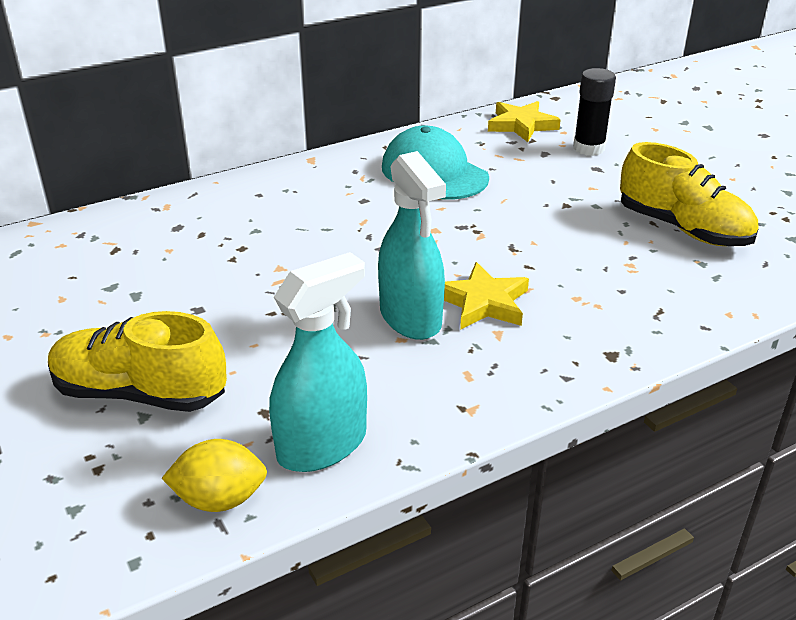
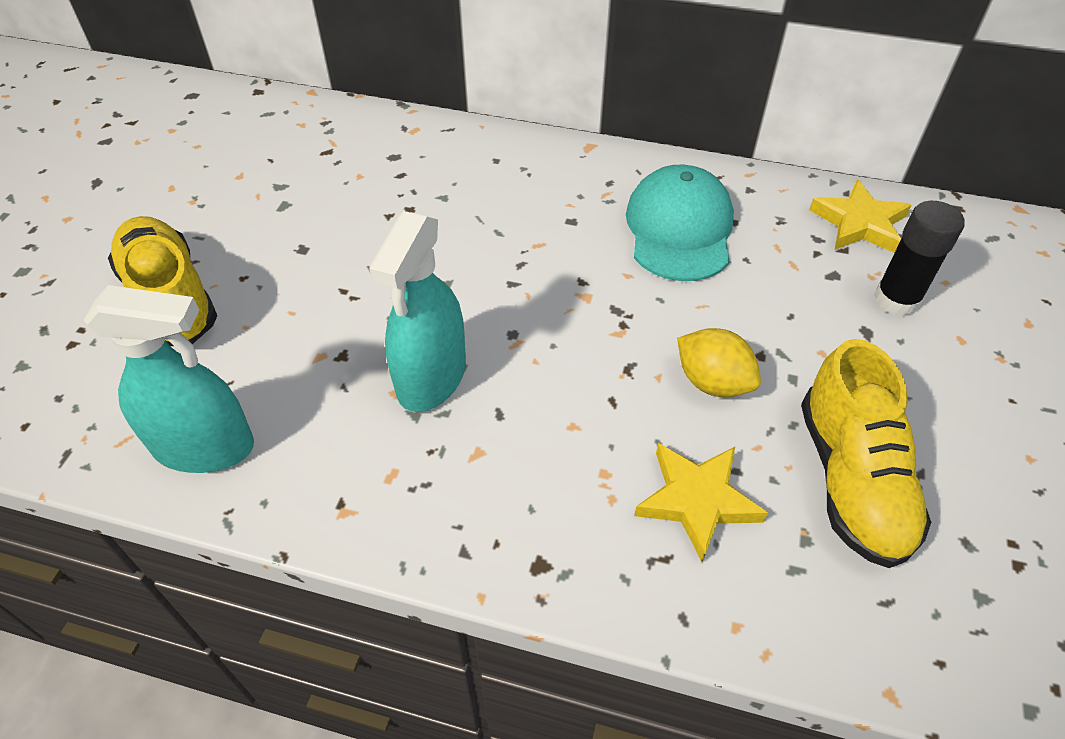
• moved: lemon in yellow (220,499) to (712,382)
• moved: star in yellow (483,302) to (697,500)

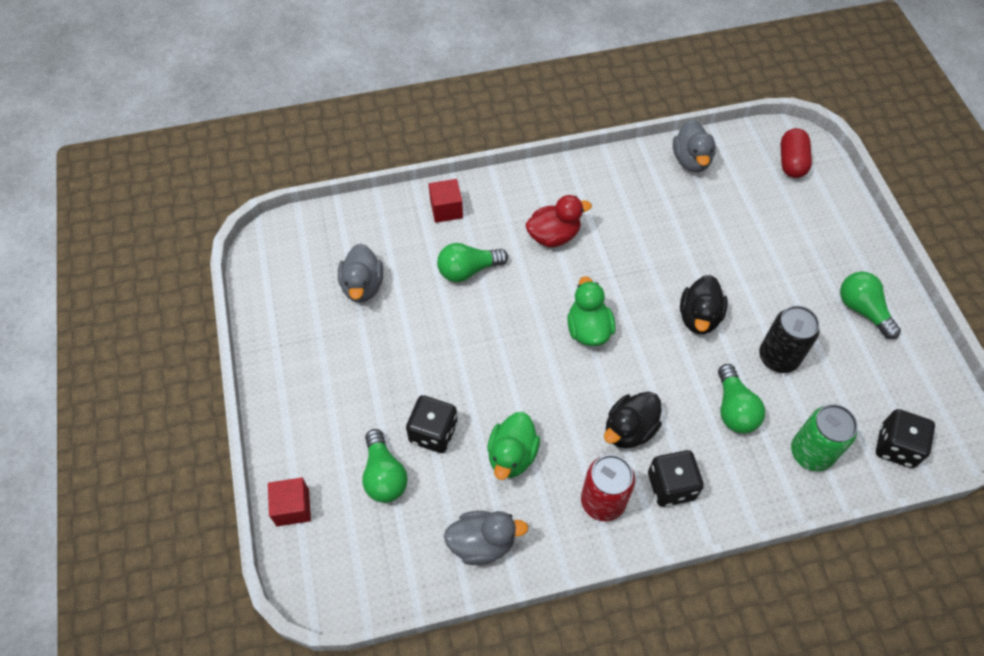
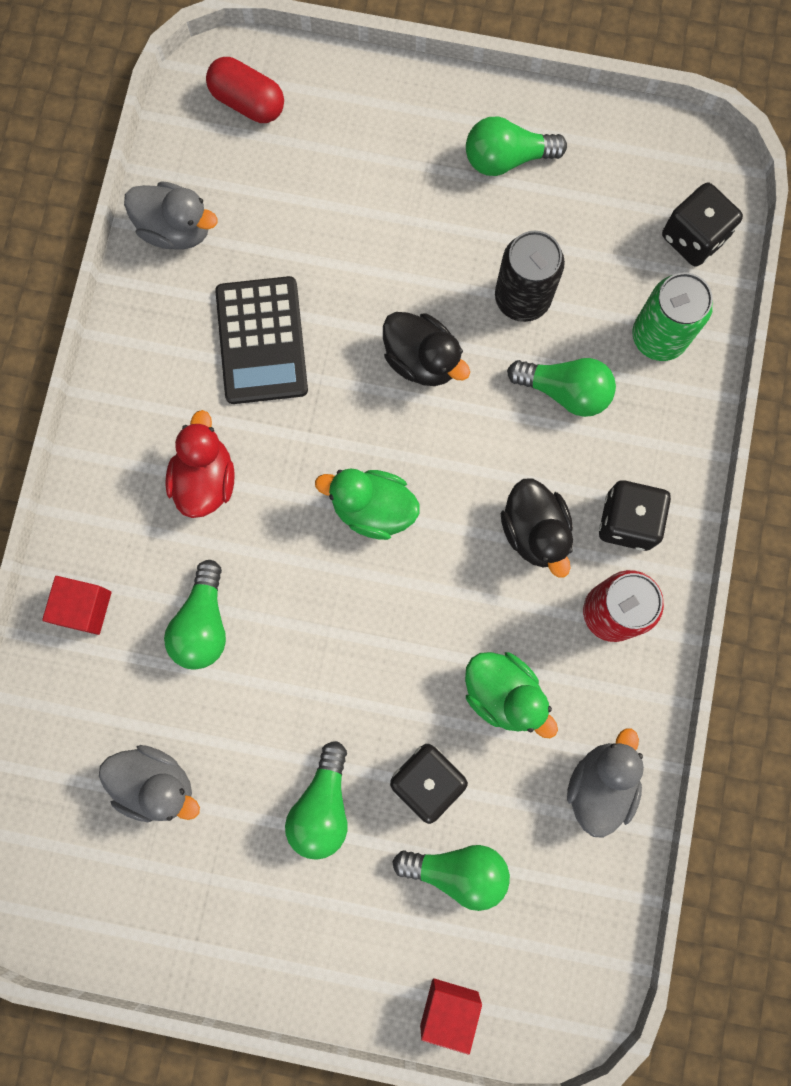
• added: calculator in black (262,341)
• added: light bulb in green (322,806)

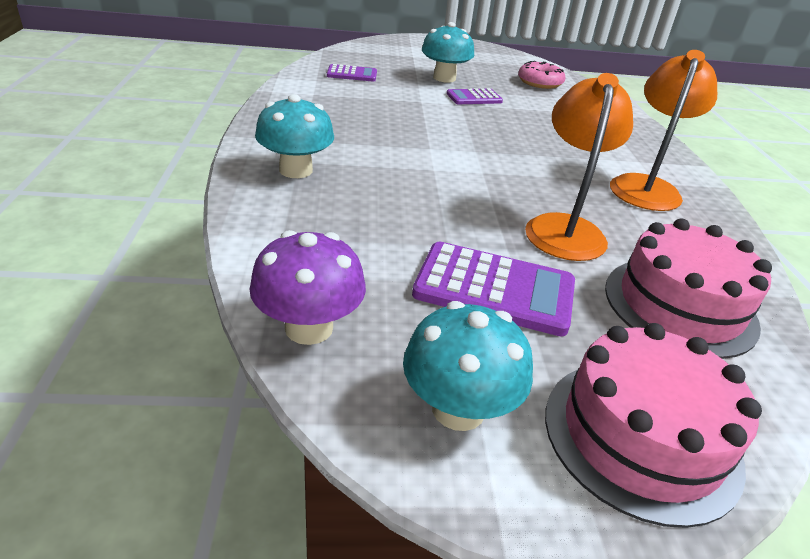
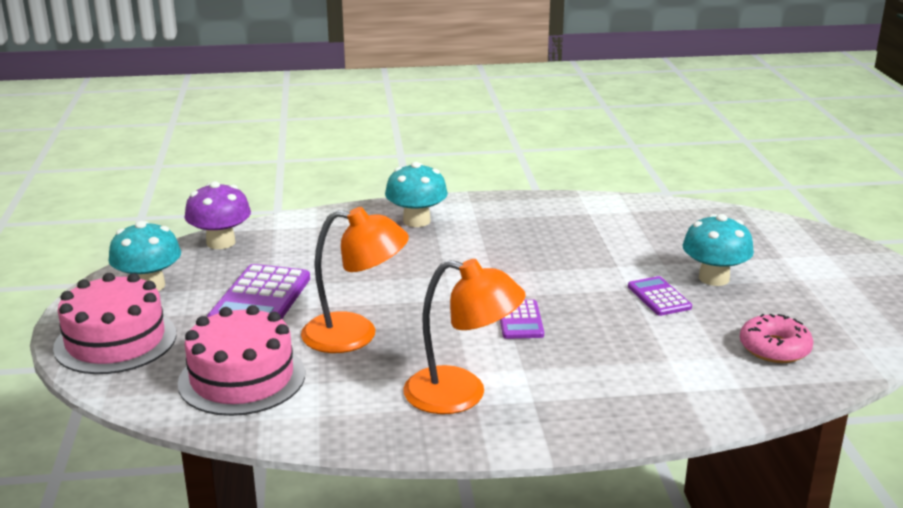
• moved: calculator in purple (352,74) to (520,320)

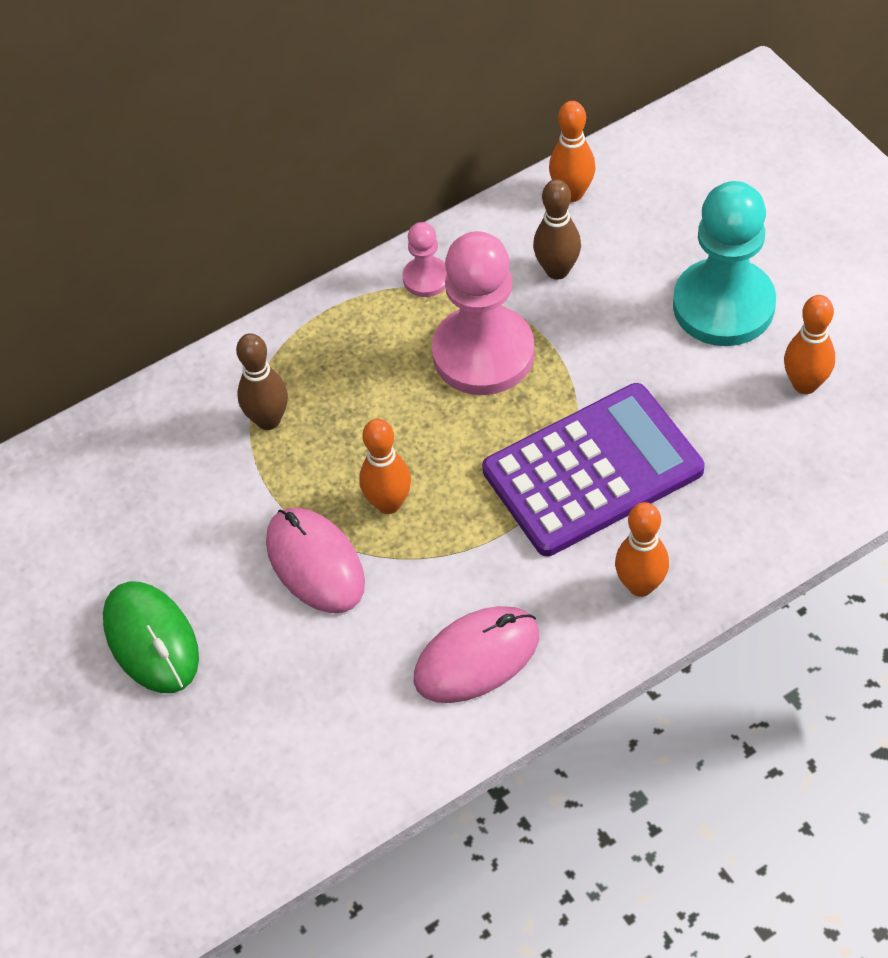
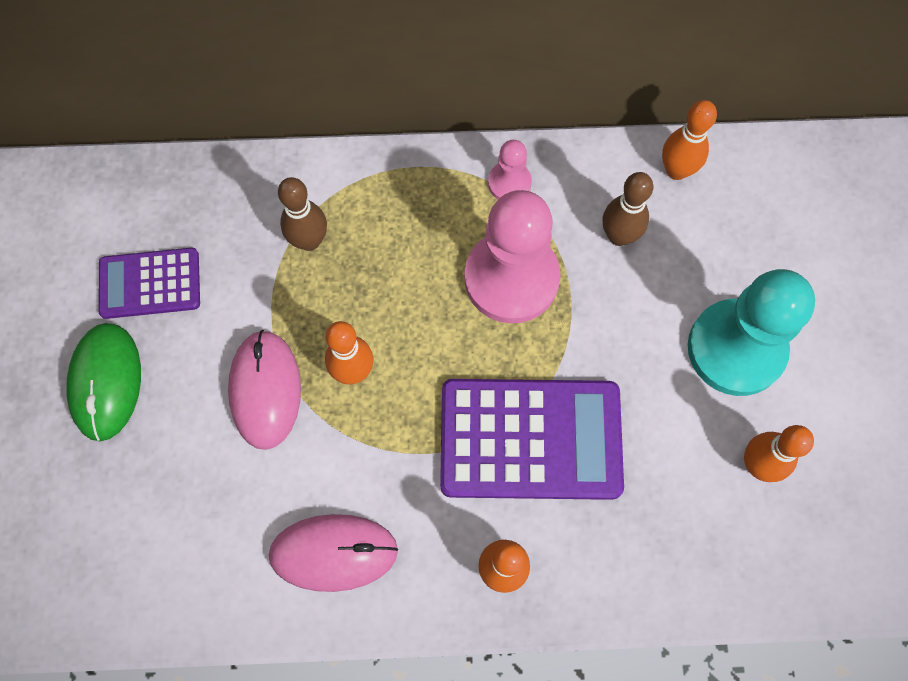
• added: calculator in purple (150,283)

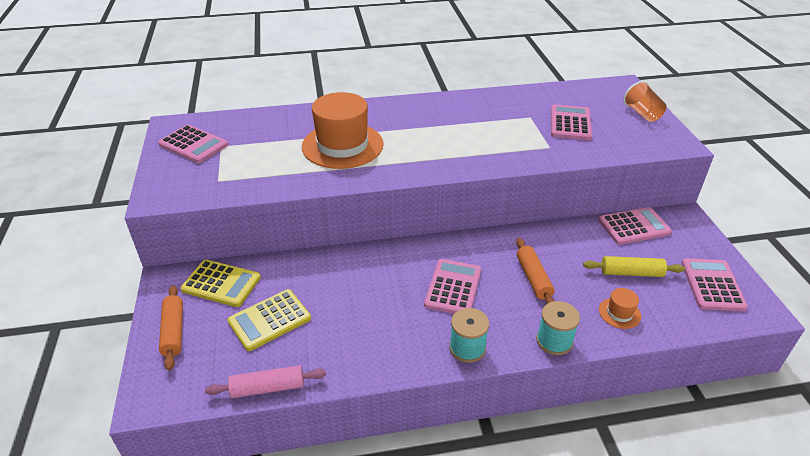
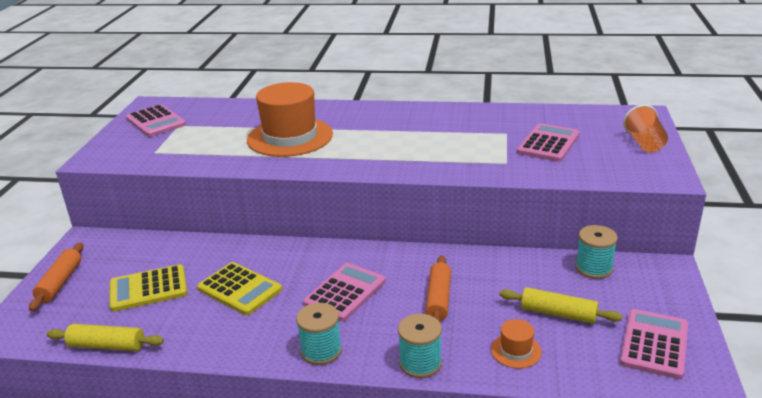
• moved: calculator in yellow (221,284) to (239,289)
• recoloured: rolling pin in pink (268,388) to rolling pin in yellow (107,345)
• replaced: calculator in pink (634,226) to spool in turquoise (593,268)

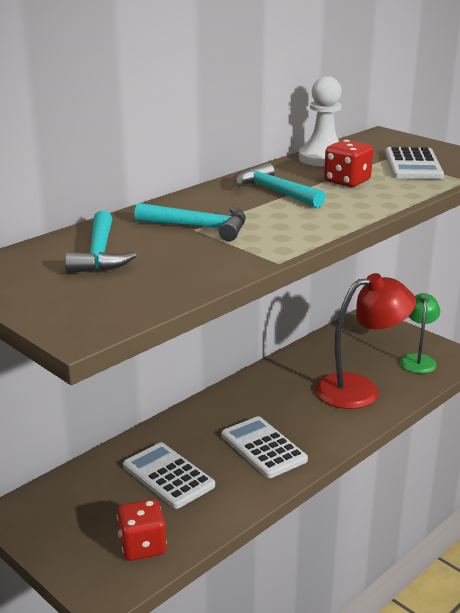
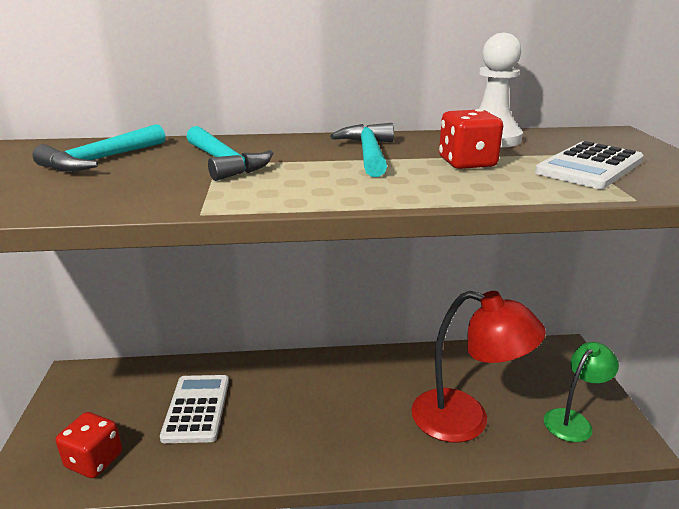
• removed: calculator in white (263,448)

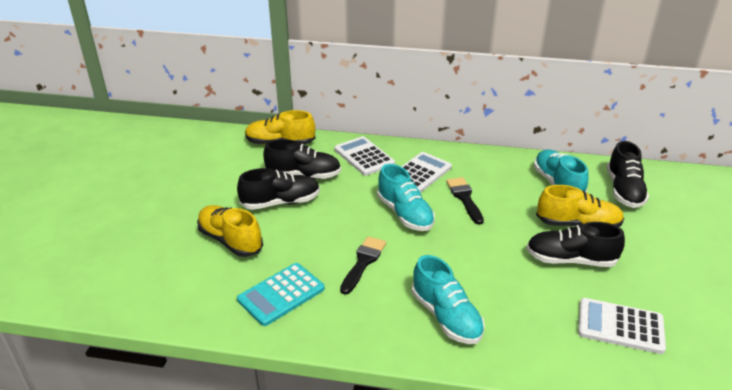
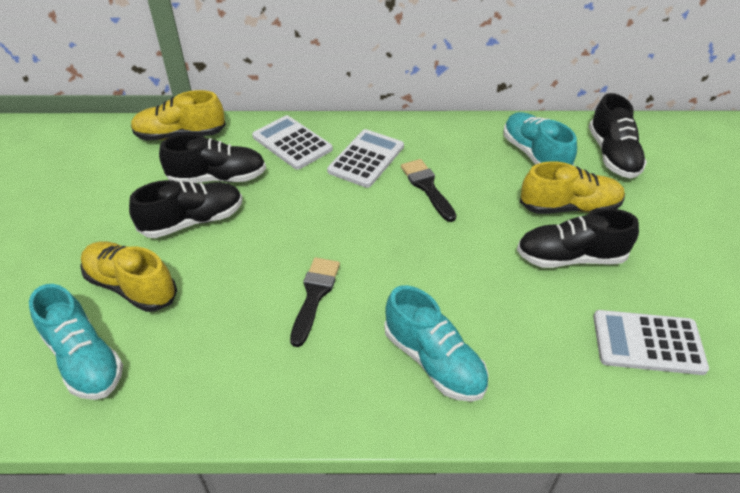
• removed: calculator in turquoise (281,294)
• moved: shoe in turquoise (405,214) to (84,359)

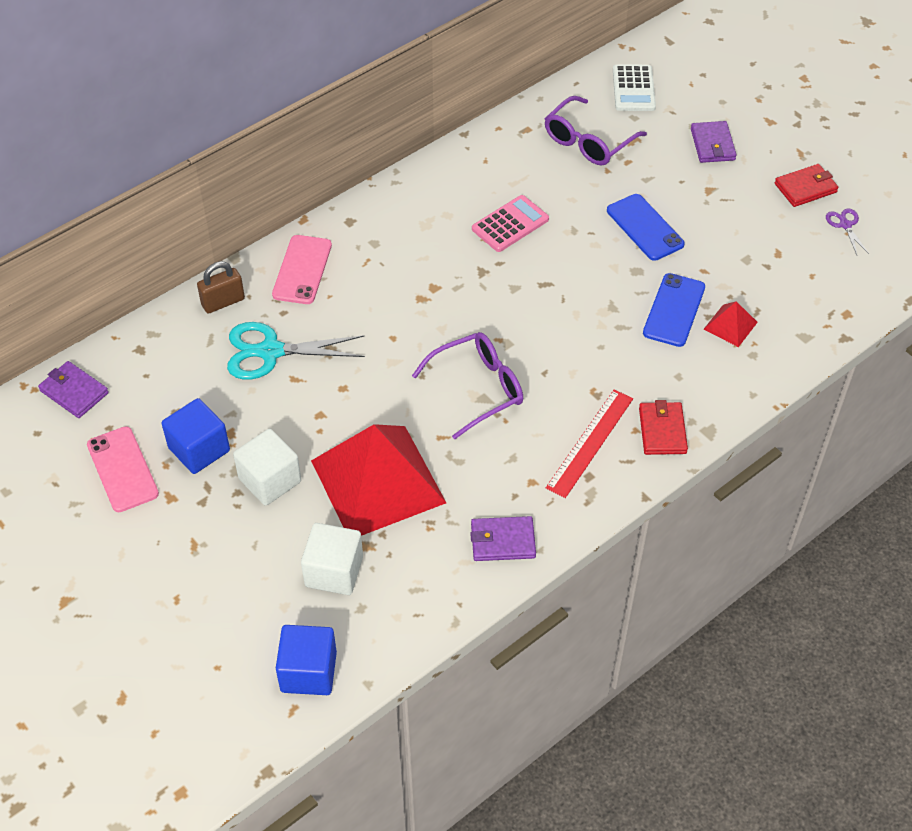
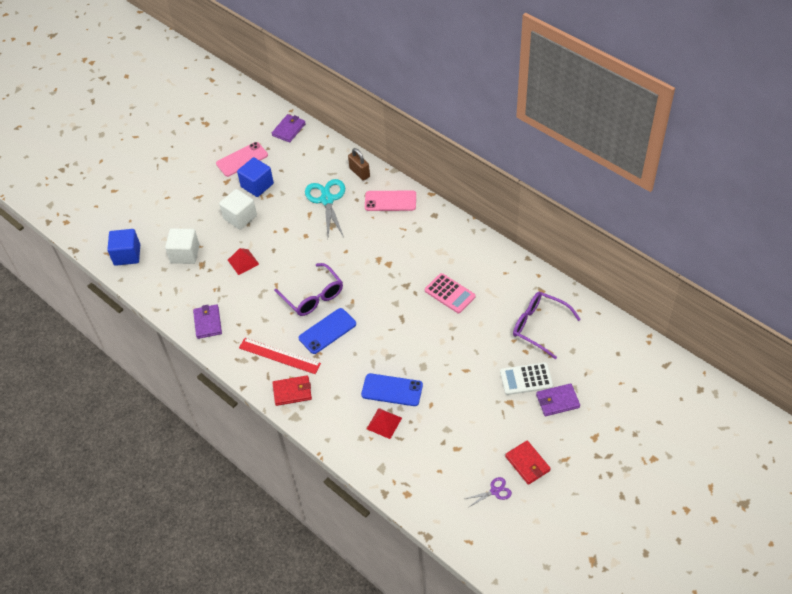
• resized: pyramid in red (377,481) = (243,262) x0.42
• moved: phone in blue (644,227) to (327,331)
• moved: calculator in white (633,89) to (526,379)

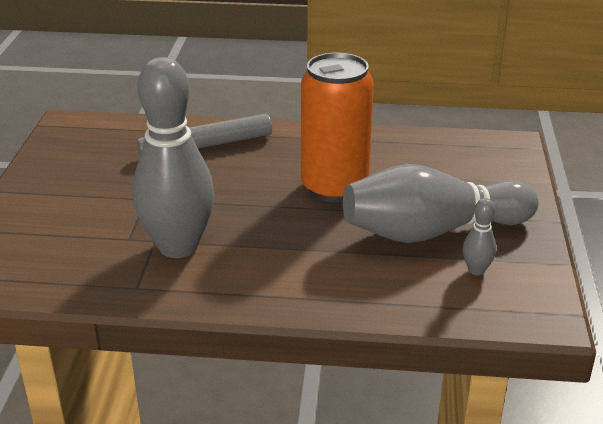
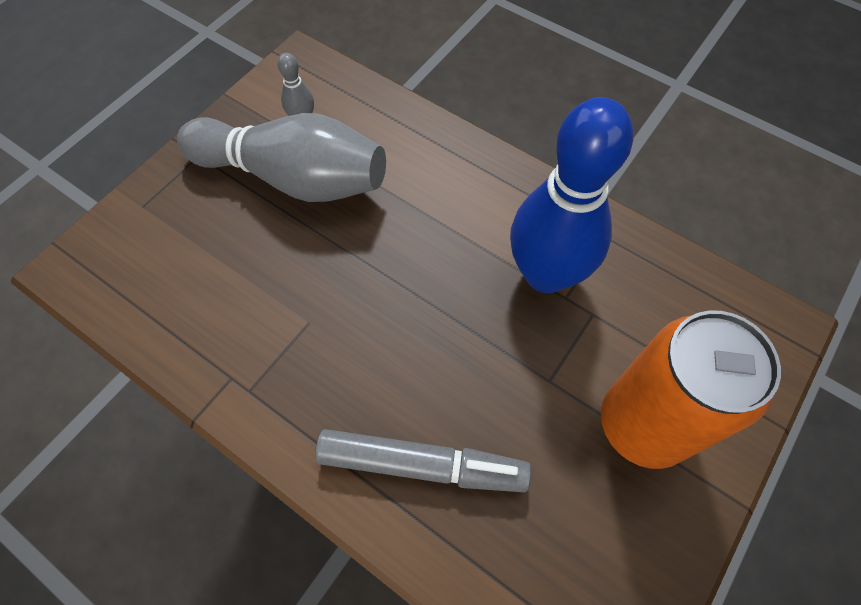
• recoloured: bowling pin in grey (178,246) to bowling pin in blue (546,274)
• moved: can in orange (334,187) to (643,424)

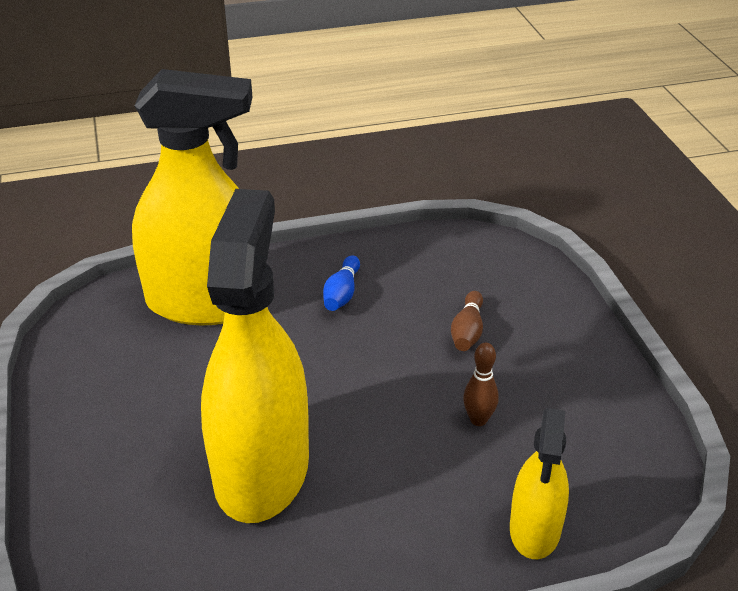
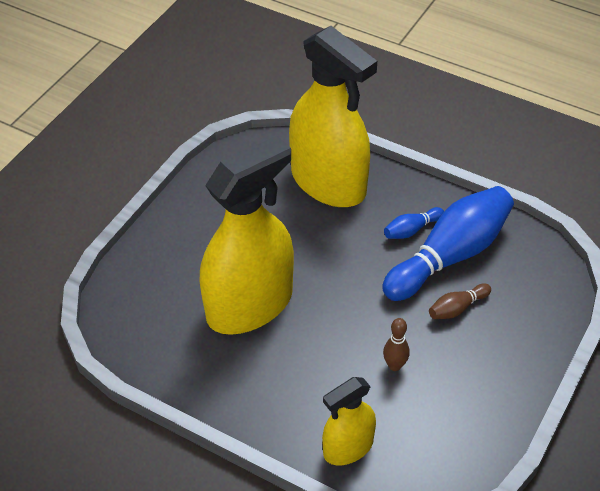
• added: bowling pin in blue (450,256)

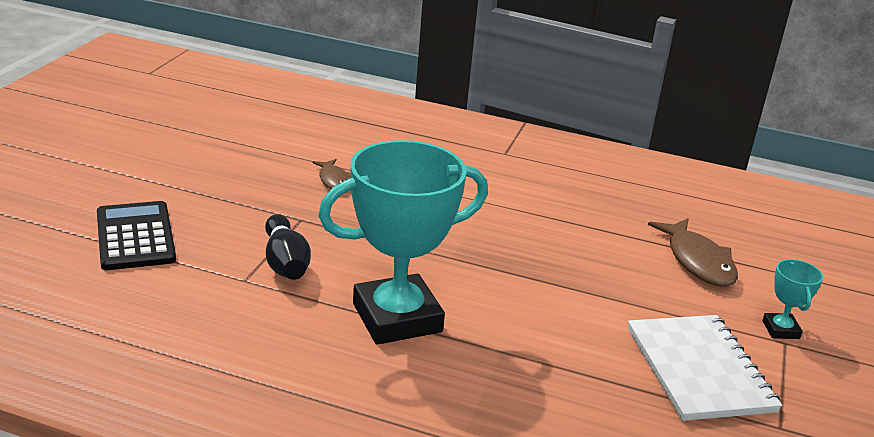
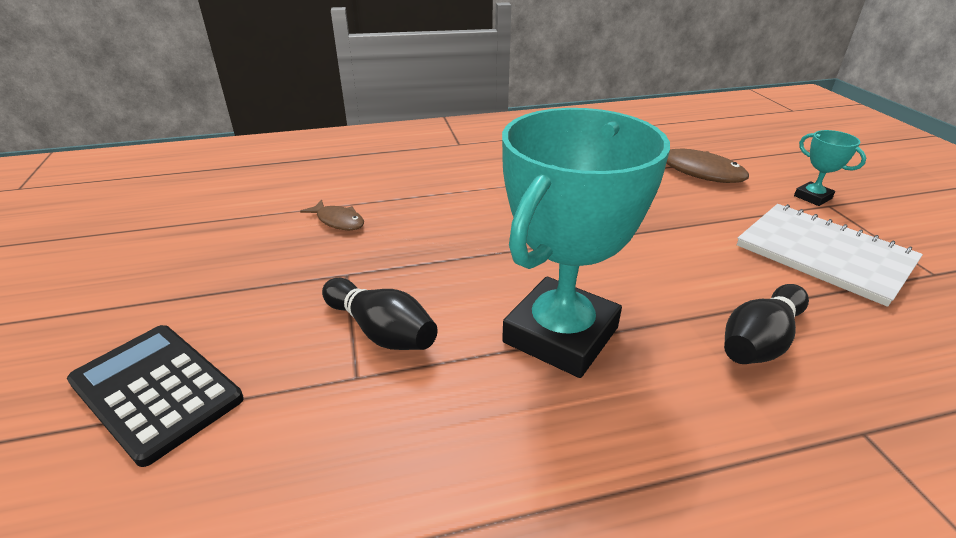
• added: bowling pin in black (759,341)

